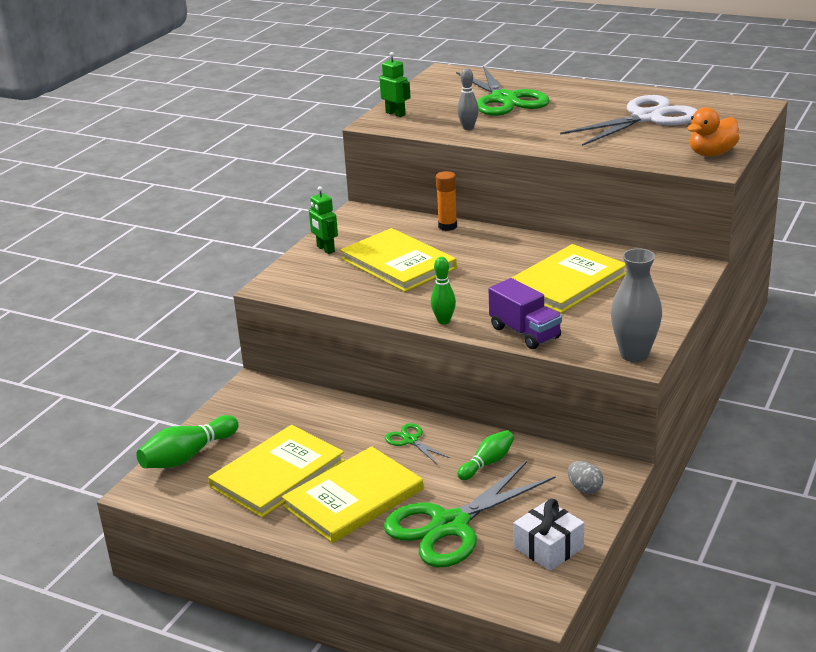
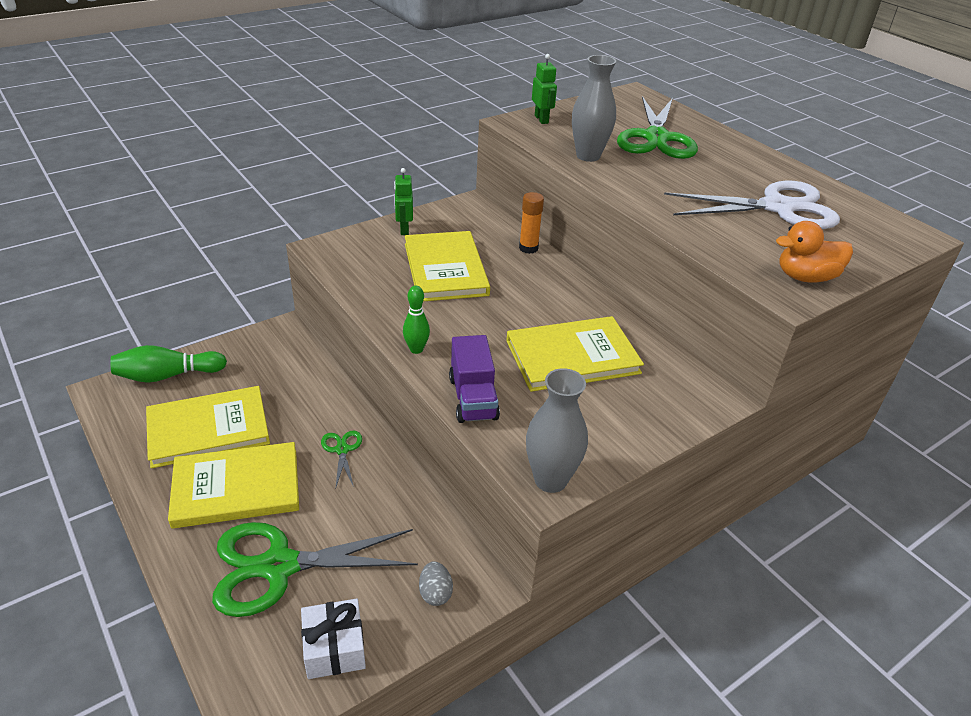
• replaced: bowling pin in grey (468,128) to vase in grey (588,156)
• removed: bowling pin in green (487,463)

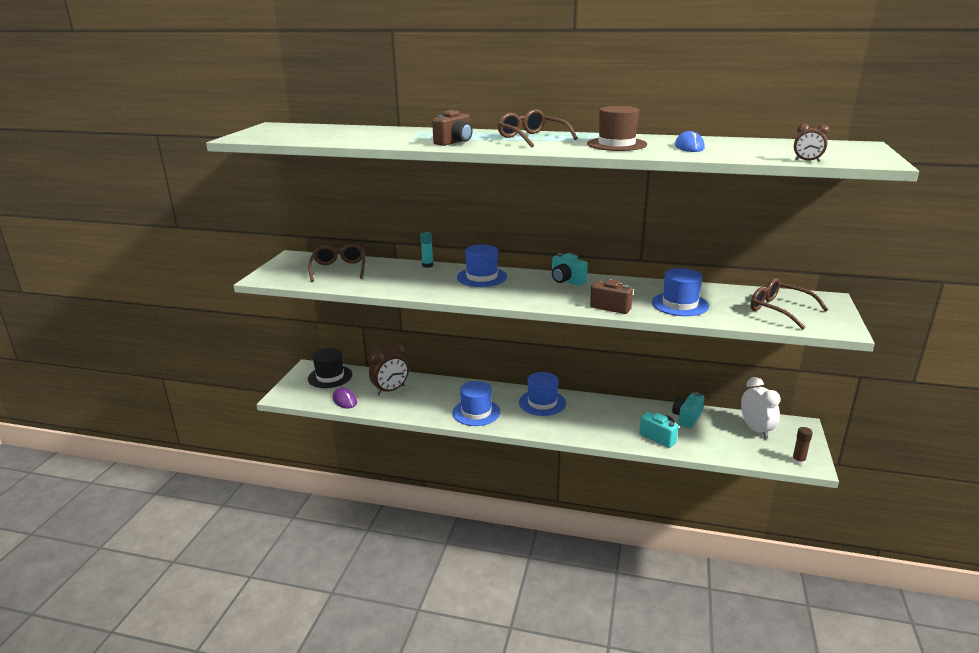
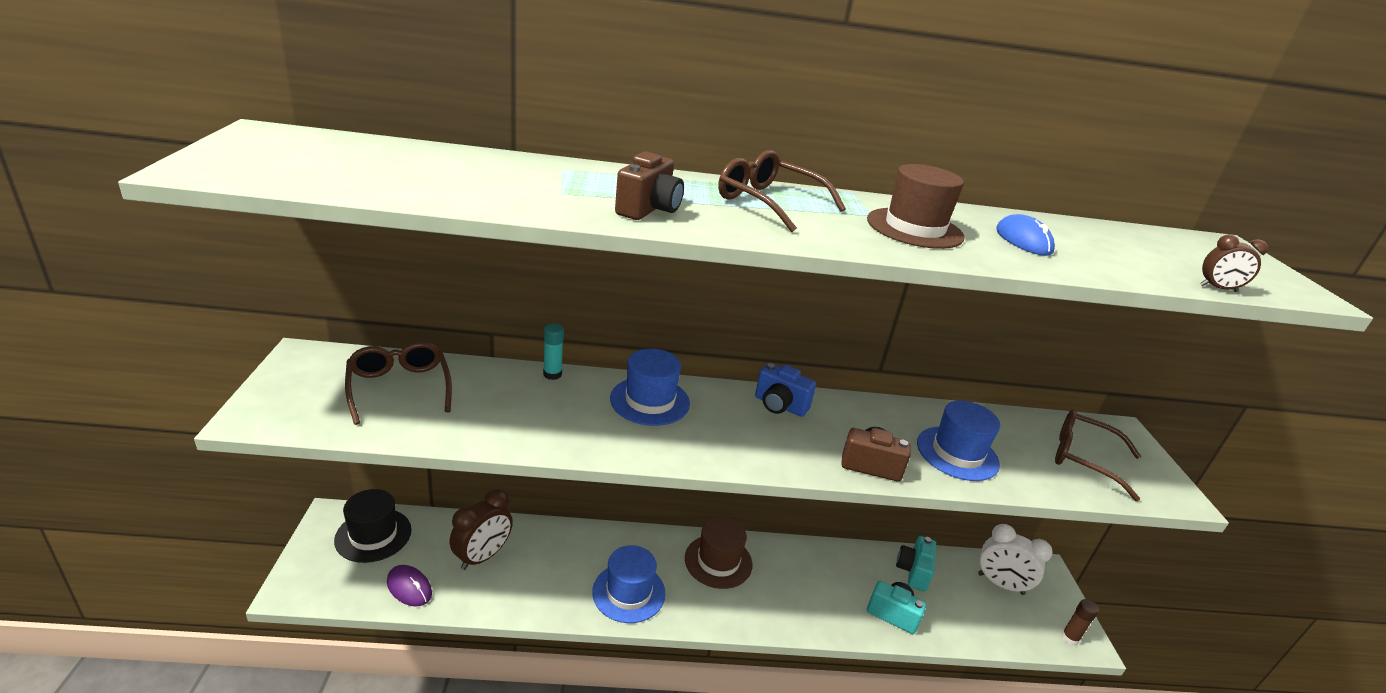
• recoloured: hat in blue (542,403) to hat in brown (718,561)
• recoloured: camera in turquoise (566,281) to camera in blue (779,405)
• turned: clock in white (756,430) = (1000,584) 150 degrees clockwise

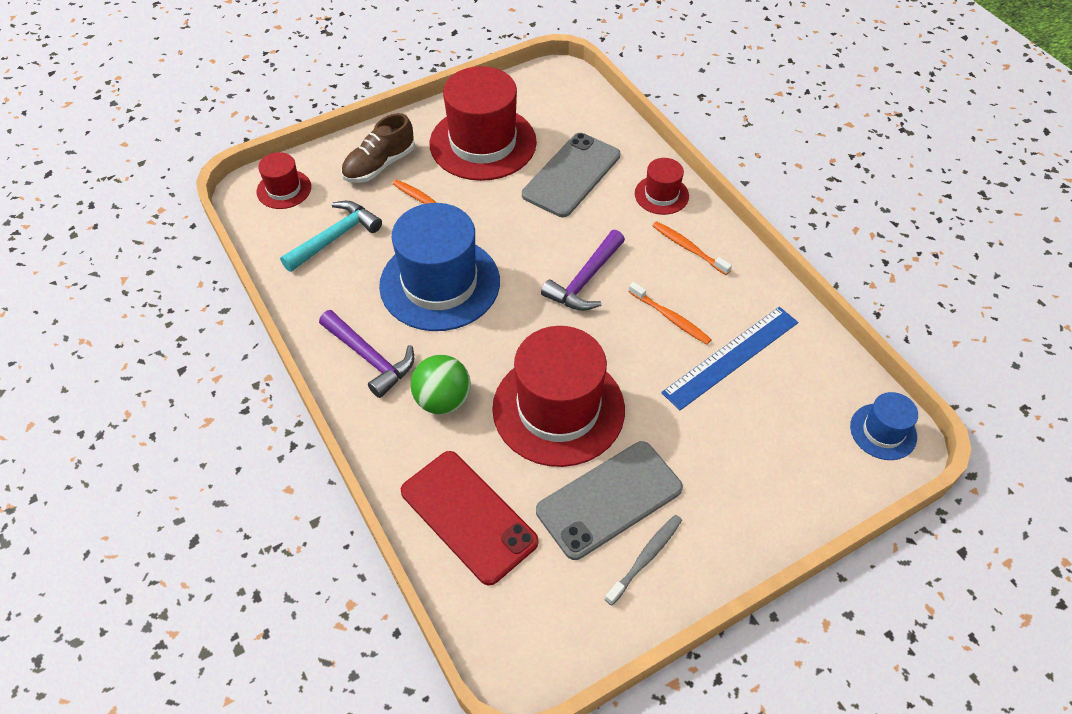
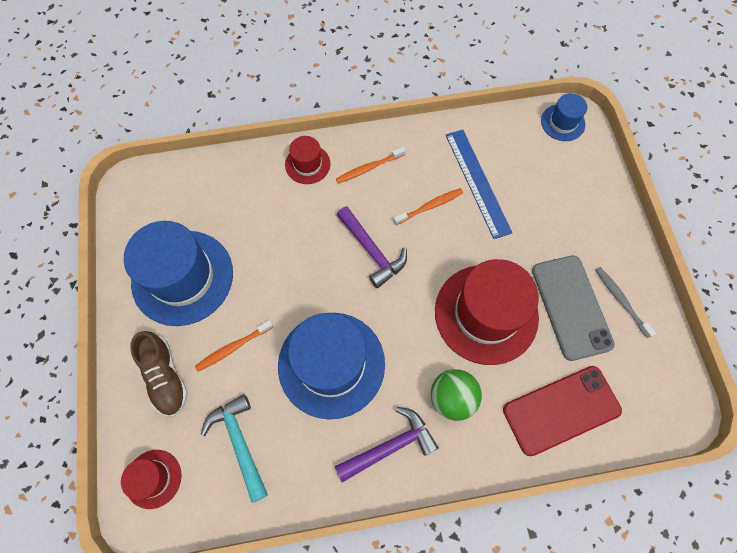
• recoloured: hat in red (483,143) to hat in blue (182,277)
• removed: phone in grey (571,175)

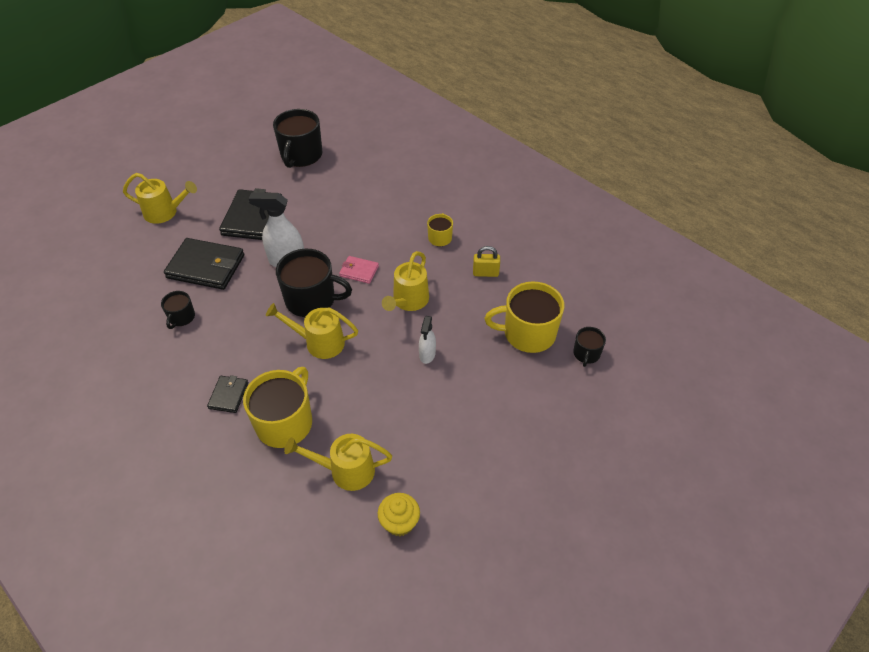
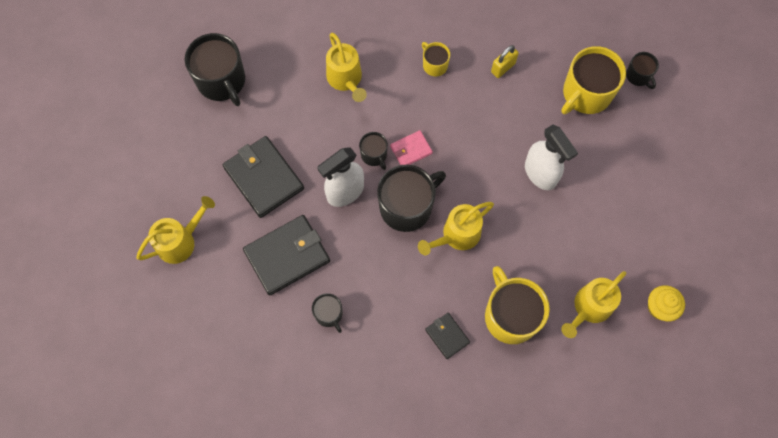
• moved: watering can in yellow (408,302) to (346,80)
• resized: spray bottle in white (427,355) = (540,174) x1.73
• added: mug in black (374,155)

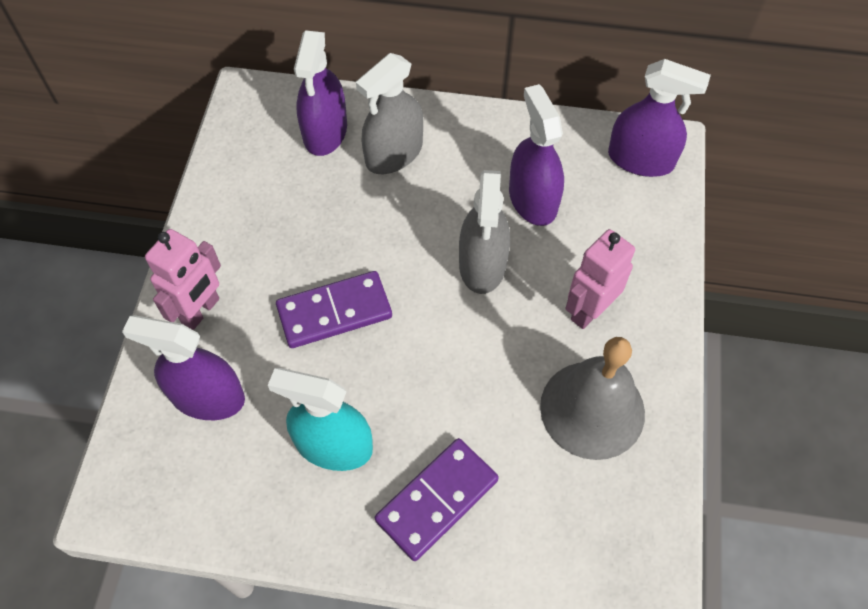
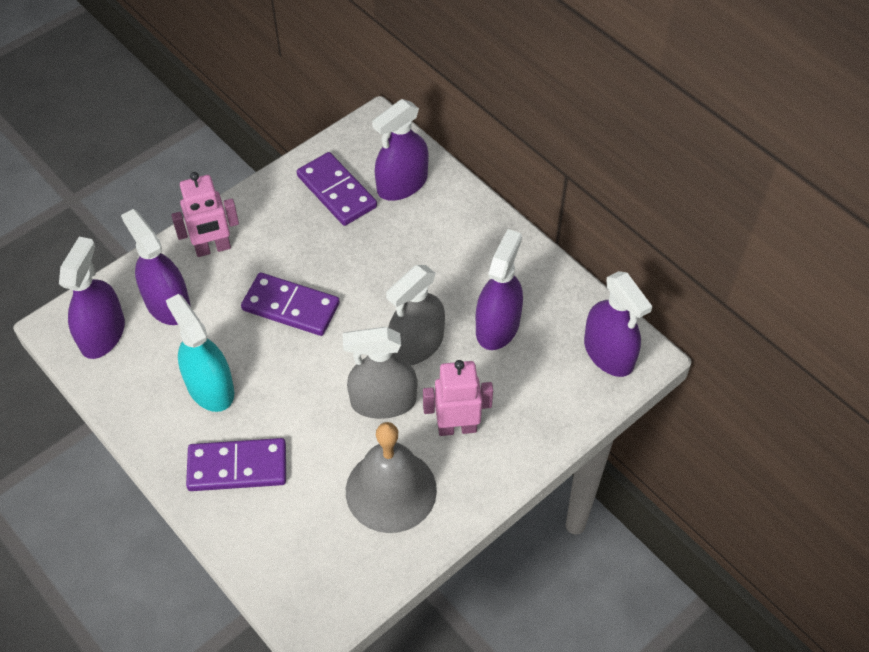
• moved: spray bottle in grey (394,153) to (383,401)
• added: spray bottle in purple (102,334)
• added: domino in purple (337,191)

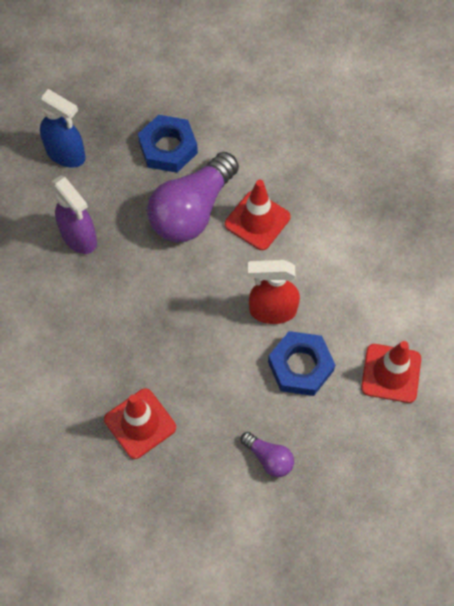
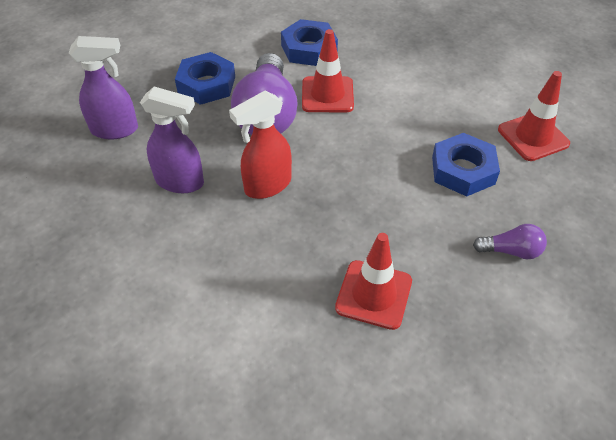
• recoloured: spray bottle in blue (66,154) to spray bottle in purple (115,130)
• moved: spray bottle in red (272,311) to (267,185)
• added: nut in blue (309,49)

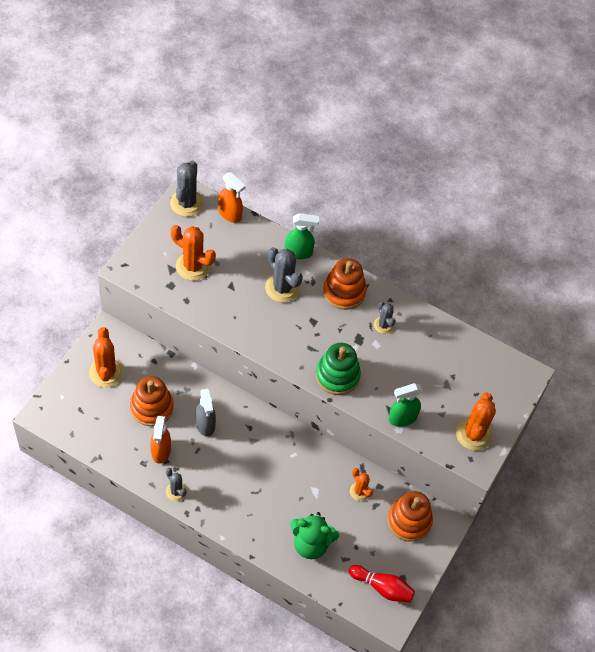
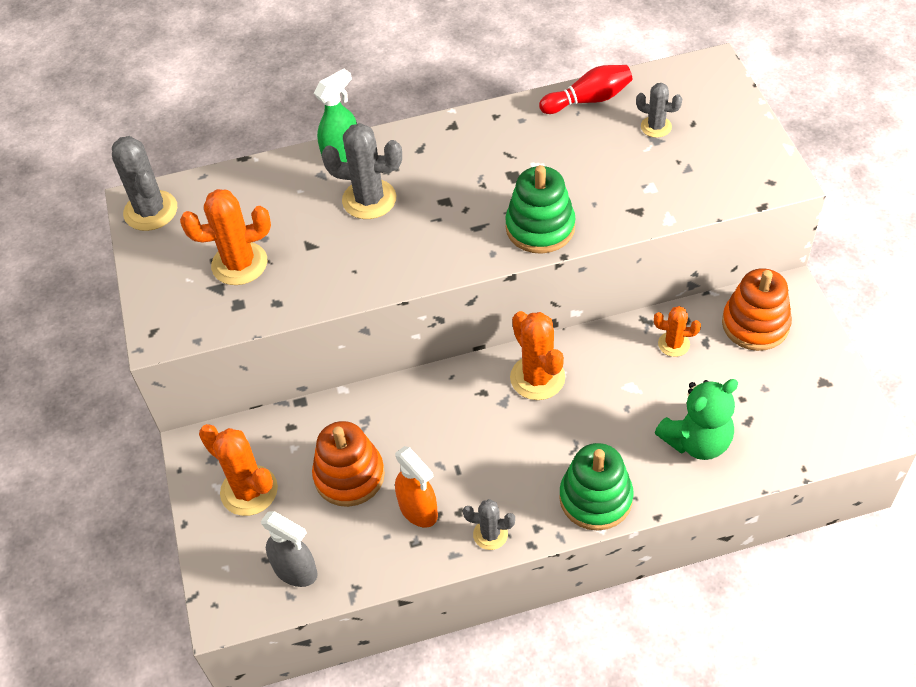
• moved: spray bottle in grey (205,424) to (296,571)
• removed: spray bottle in orange (230,214)
• removed: stacking toy in orange (344,292)
• moved: bowling pin in red (382,587) to (588,100)
• moved: cactus in grey (383,325) to (656,127)
• removed: spray bottle in green (402,418)
• moved: cactus in orange (474,434) to (537,378)
• added: stacking toy in green (595,498)

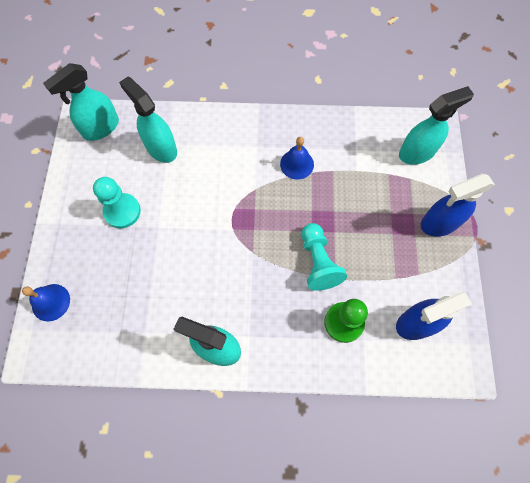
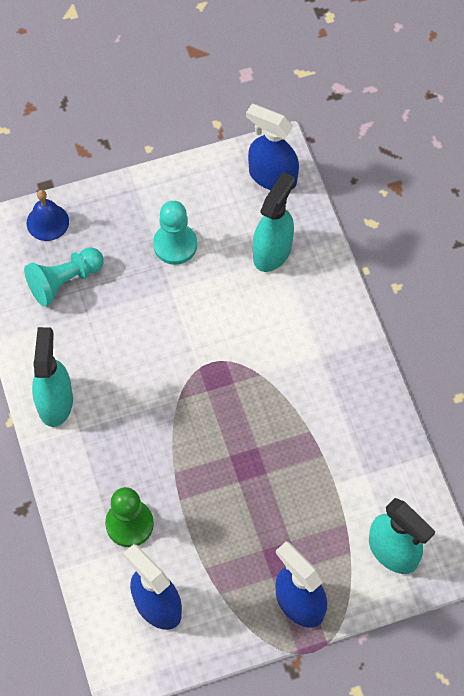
• recoloured: spray bottle in turquoise (101,128) to spray bottle in blue (272,177)
• removed: bell in blue (297,164)
• moved: pawn in turquoise (318,262) to (64,281)

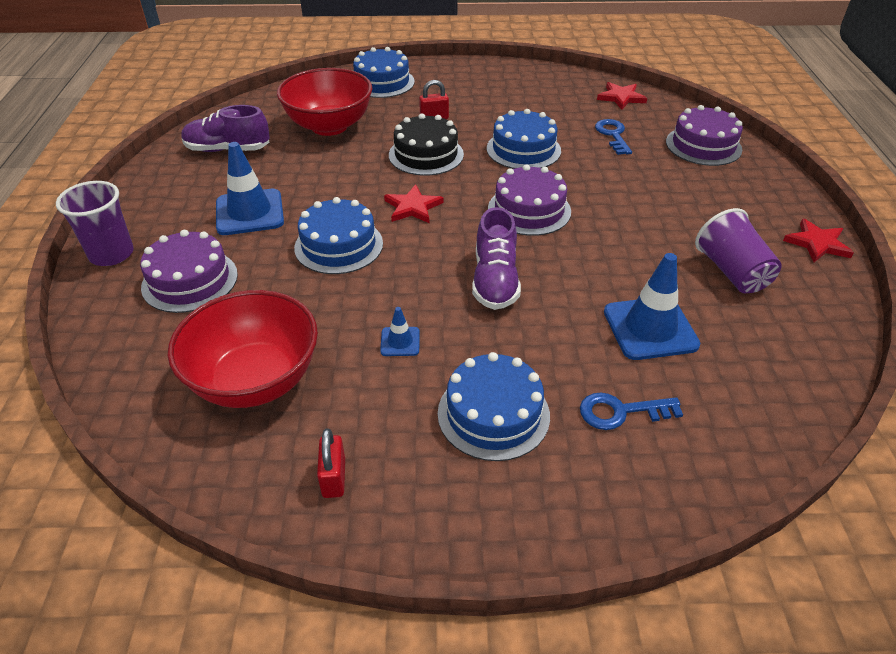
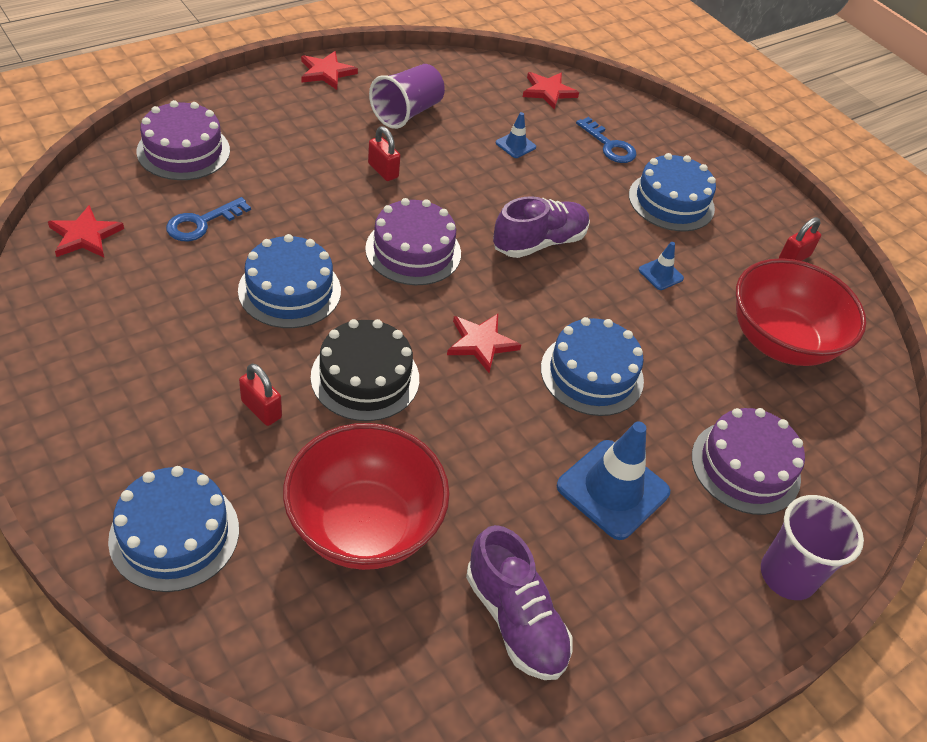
• resized: traffic cone in blue (650,328) = (515,145) x0.49
• added: padlock in red (383,170)
• added: star in red (548,91)

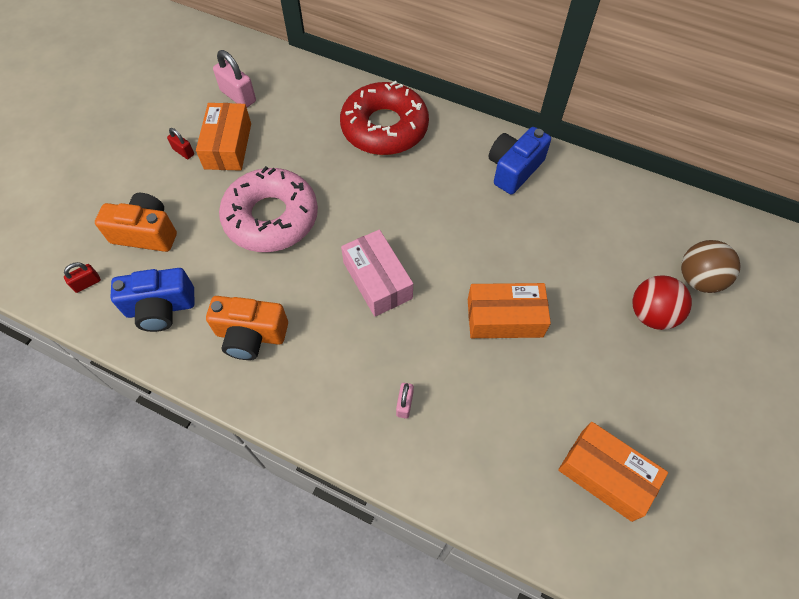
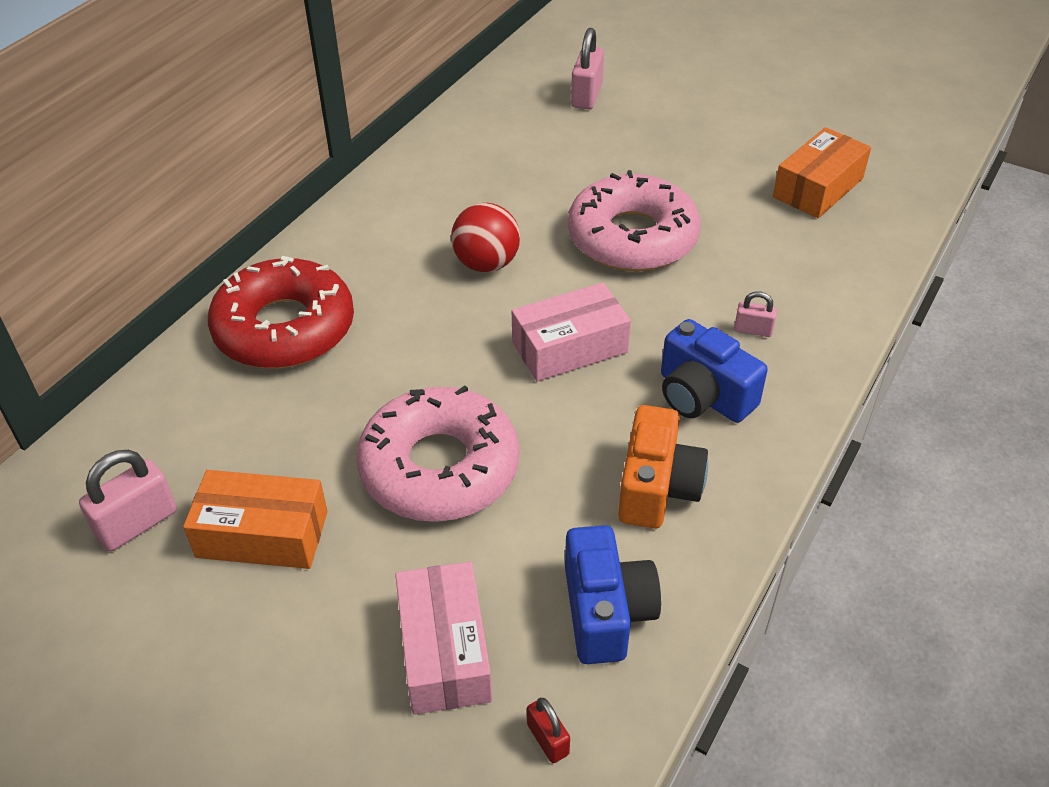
• replaced: camera in orange (146,233) to box in pink (444,651)
• removed: padlock in red (183,152)
• replaced: box in orange (505,318) to donut in pink (632,237)
• moved: camera in blue (514,169) to (703,396)
• moved: ball in red (651,314) to (486,264)
• replaced: ball in brown (698,279) to padlock in pink (586,96)

